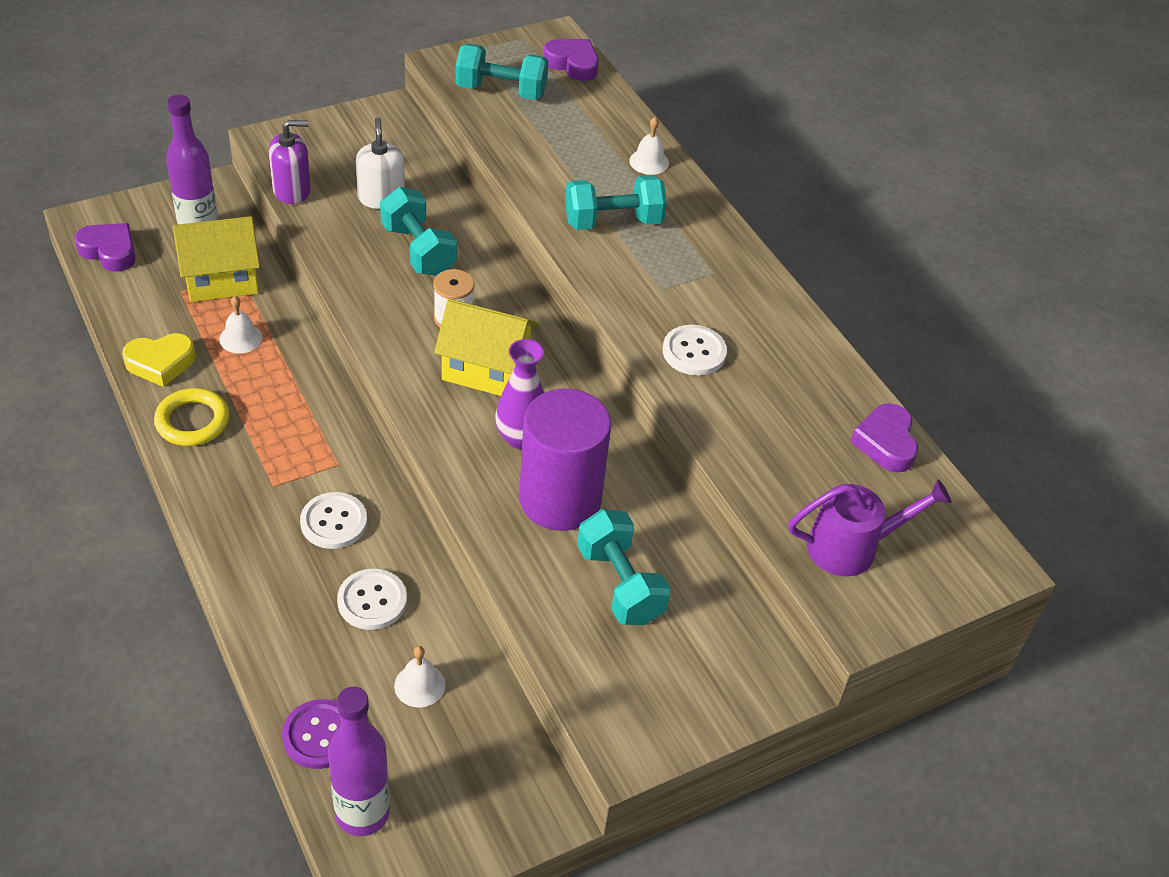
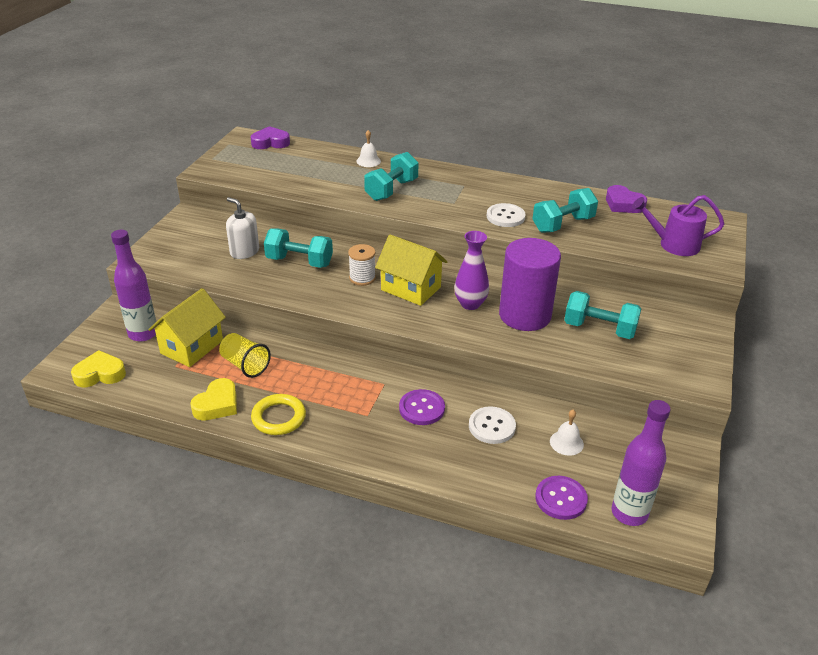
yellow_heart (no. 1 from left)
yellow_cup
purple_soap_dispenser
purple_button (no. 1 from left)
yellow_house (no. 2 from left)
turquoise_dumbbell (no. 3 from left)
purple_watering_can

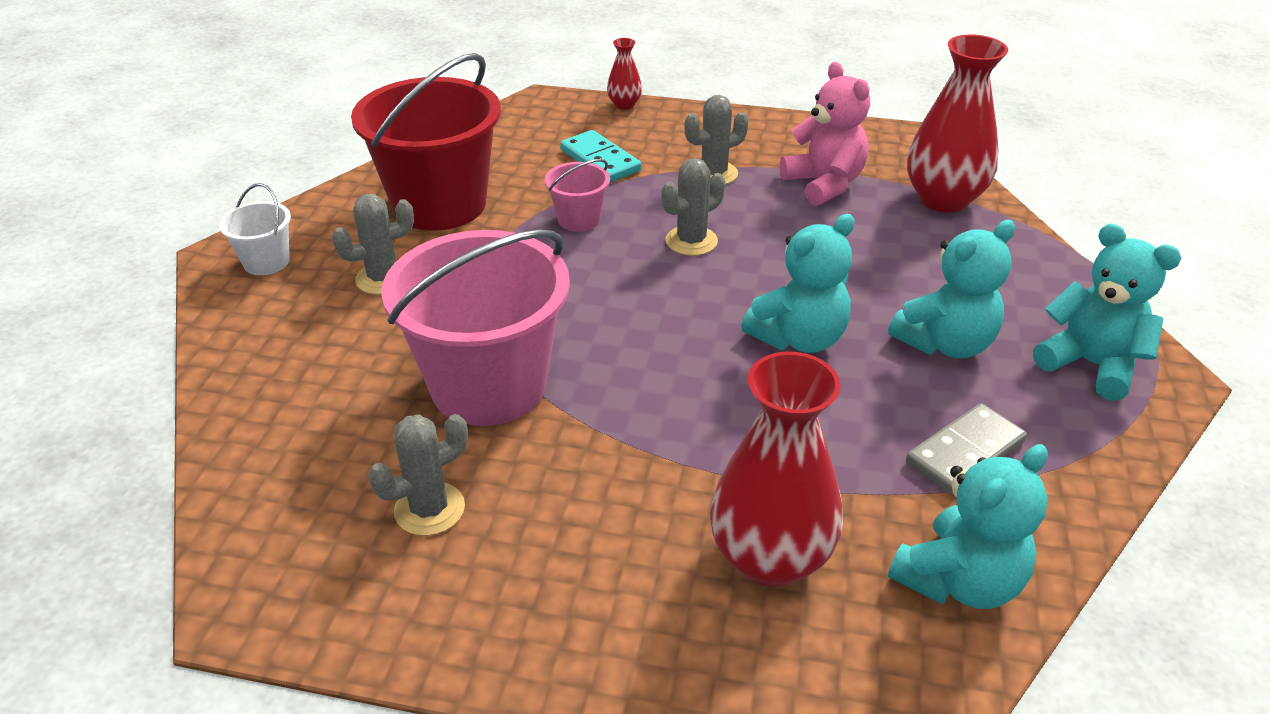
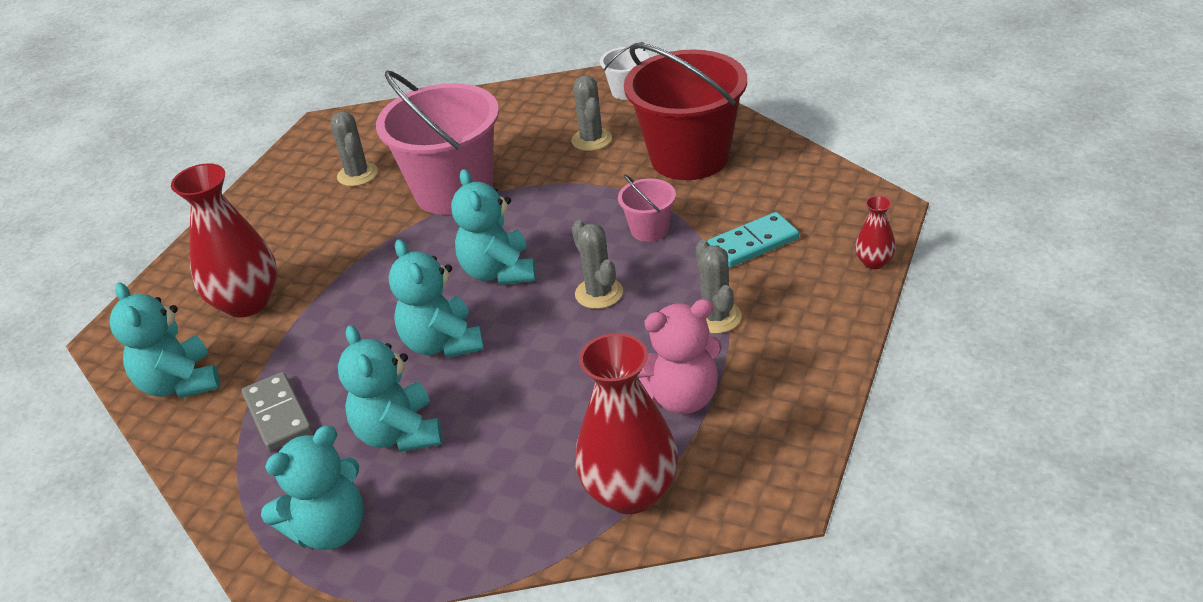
turquoise_teddy_bear (no. 5 from left)

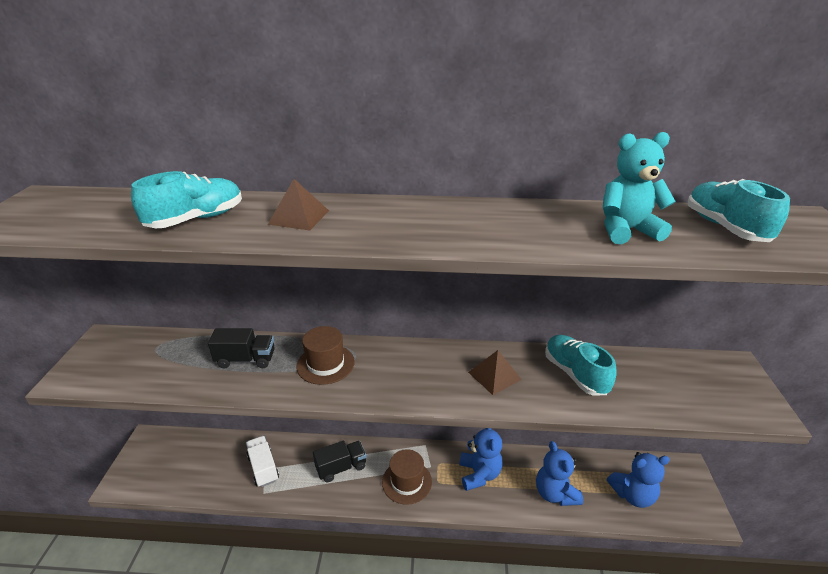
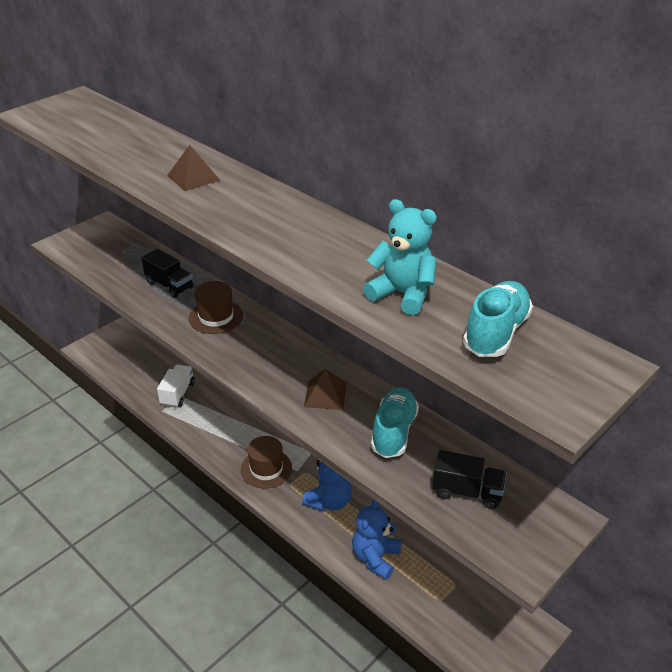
turquoise_shoe (no. 1 from left in the first image)
black_truck (no. 2 from left)
blue_teddy_bear (no. 3 from left in the first image)

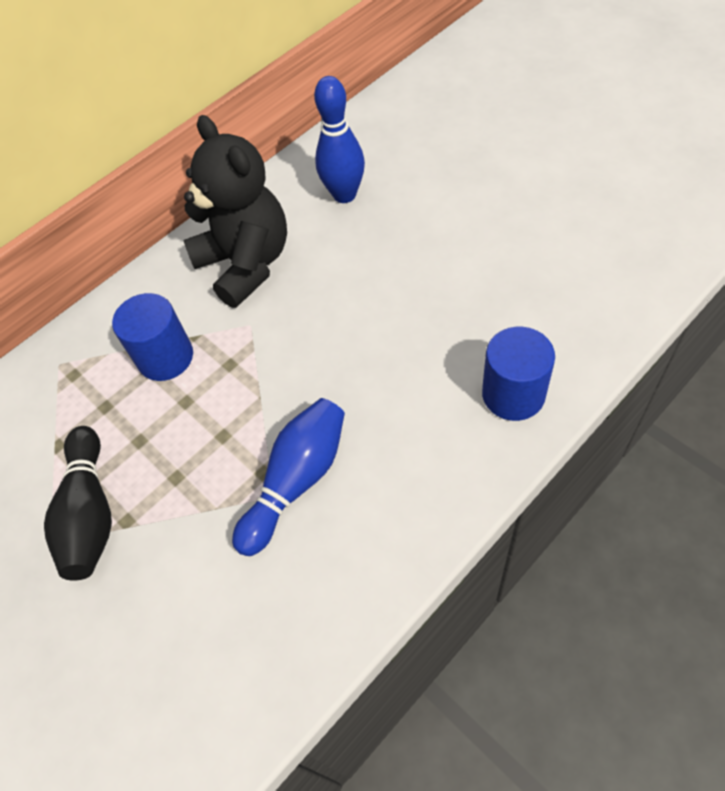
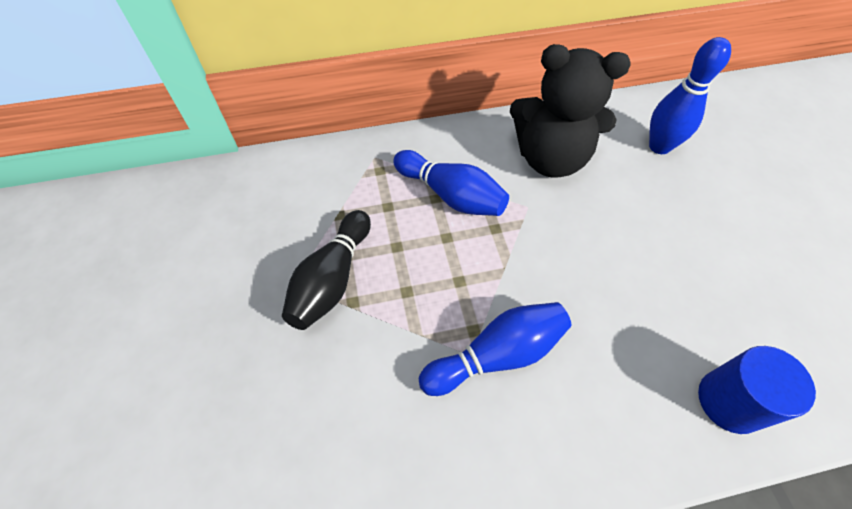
blue_bowling_pin (no. 1 from left)
black_teddy_bear

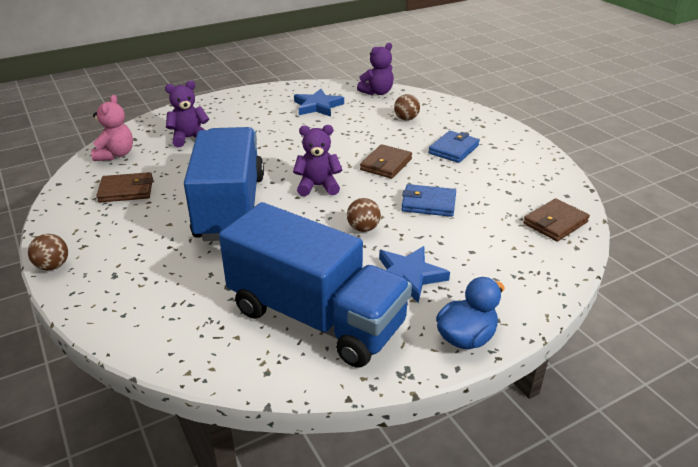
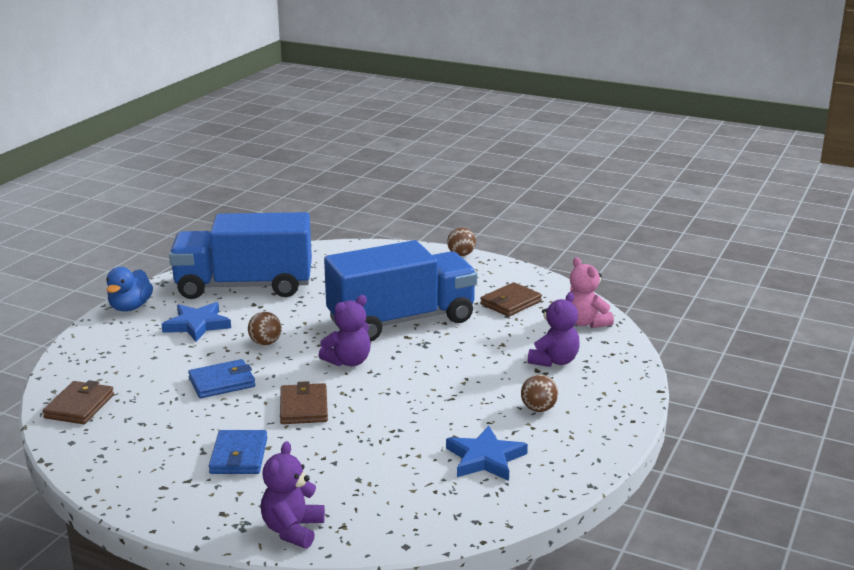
blue_truck (no. 2 from left)
purple_teddy_bear (no. 1 from left)
brown_ball (no. 3 from left)

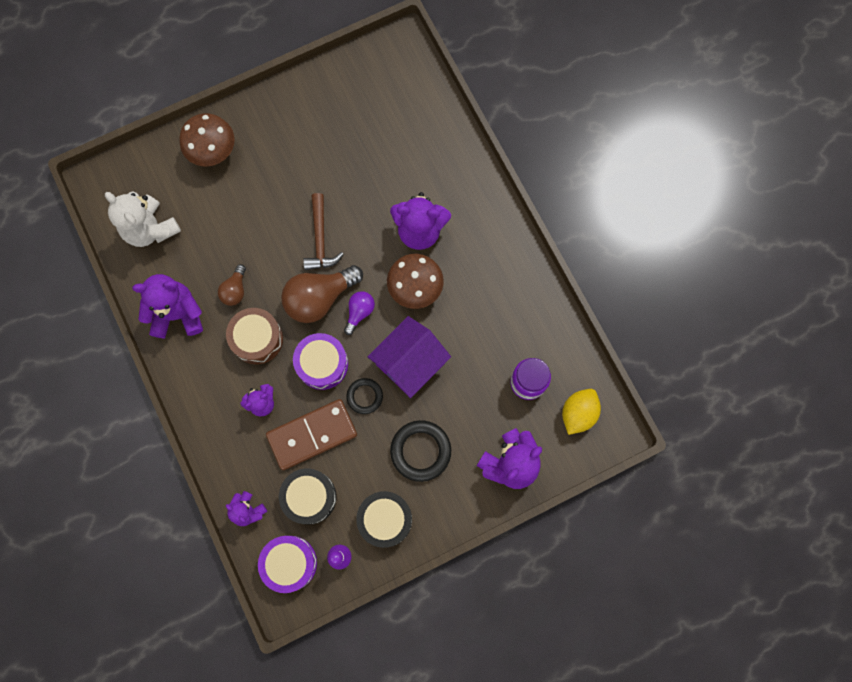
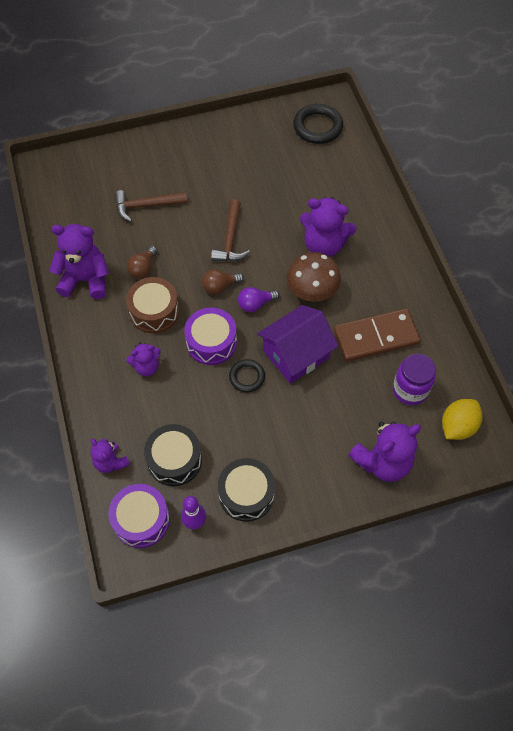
white_teddy_bear
brown_mushroom (no. 1 from left in the first image)
brown_domino
brown_light_bulb (no. 2 from left)
purple_light_bulb
black_ring (no. 2 from left)
brown_hammer (no. 1 from left)

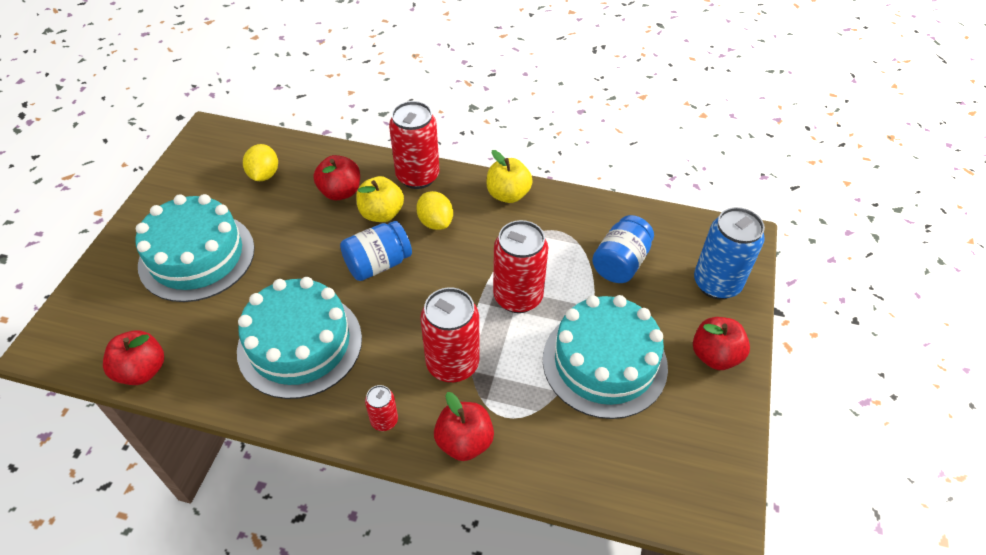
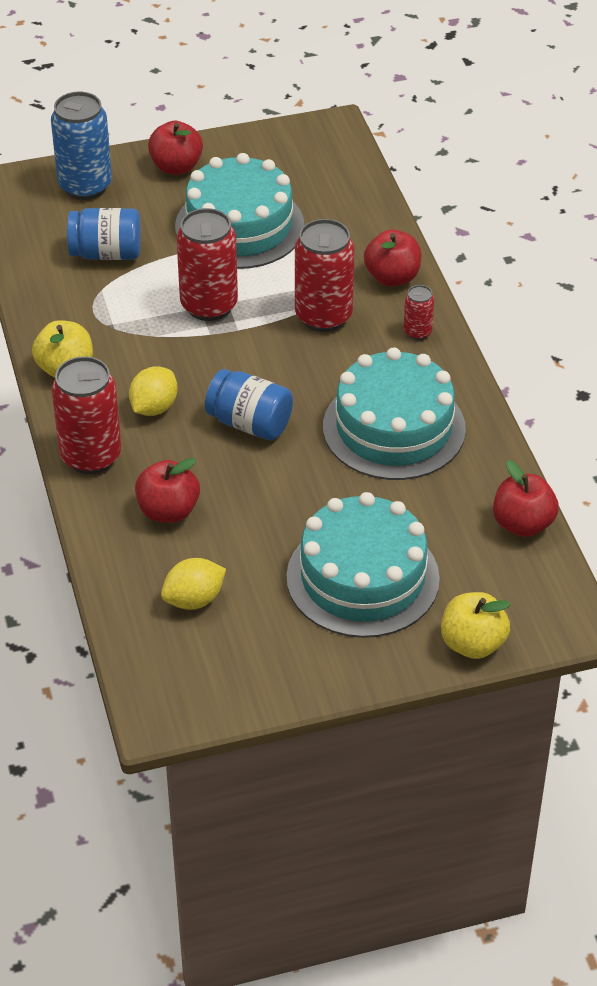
yellow_apple (no. 2 from left)

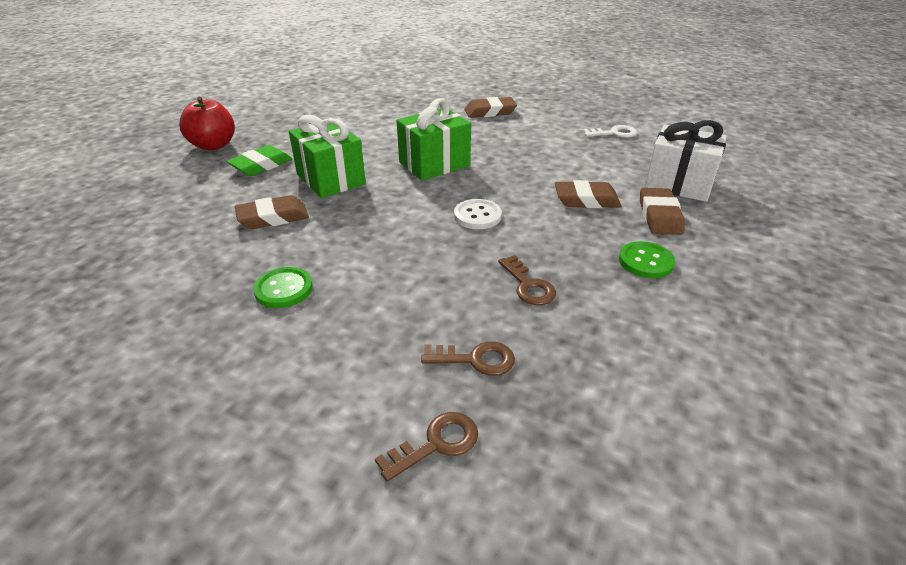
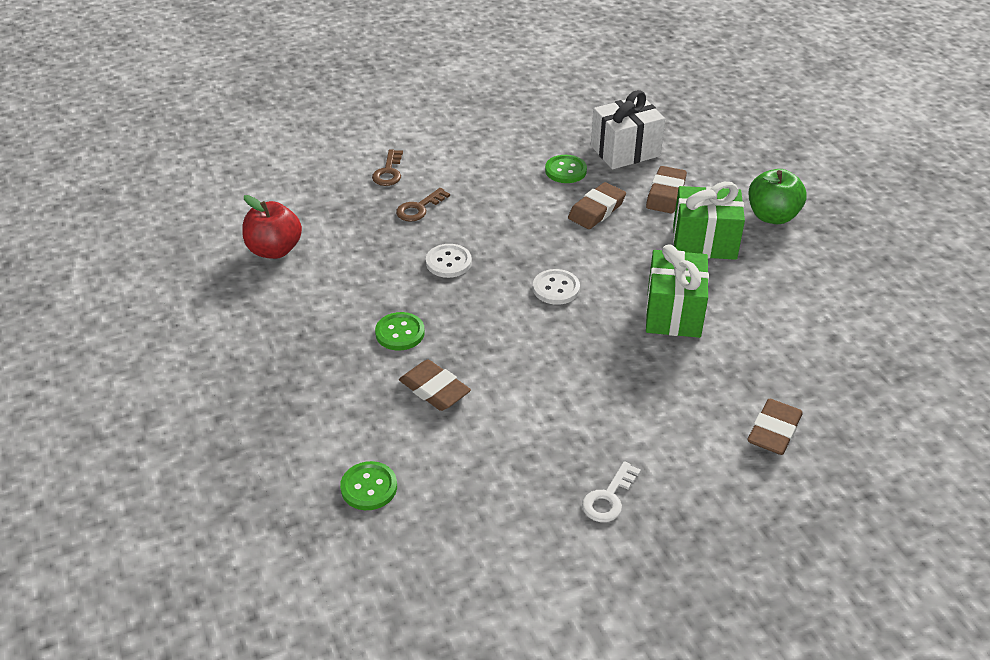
red_apple
green_apple
white_button (no. 1 from left)
brown_eraser (no. 2 from left)
white_gift
green_button (no. 1 from left)

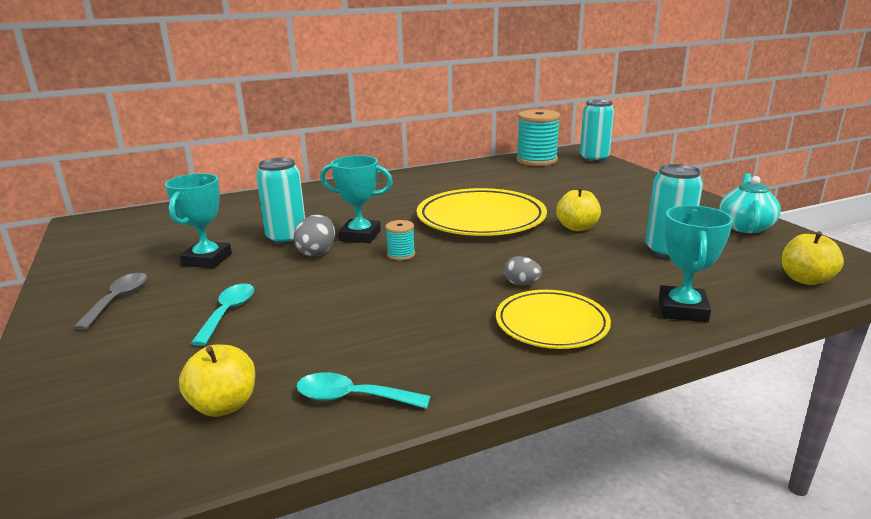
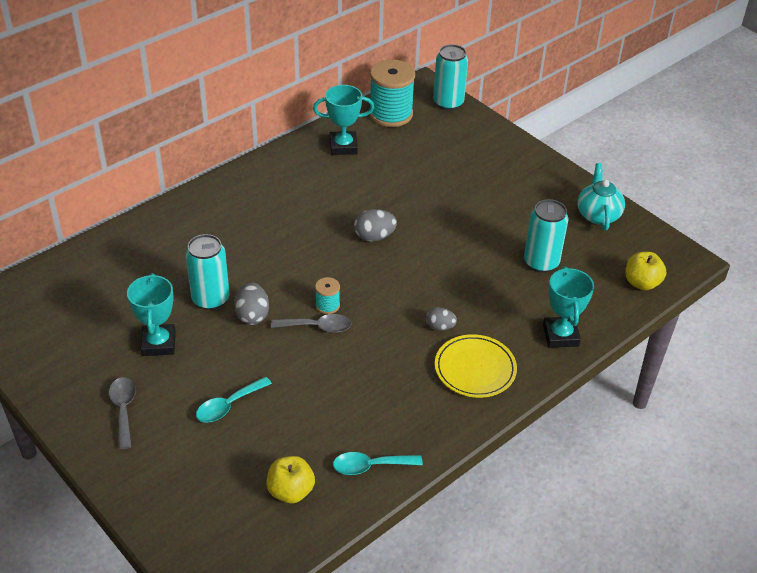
turquoise_spoon (no. 1 from left)
turquoise_trophy (no. 2 from left)
grey_egg (no. 2 from left)
yellow_apple (no. 2 from left in the first image)
grey_spoon (no. 2 from left)

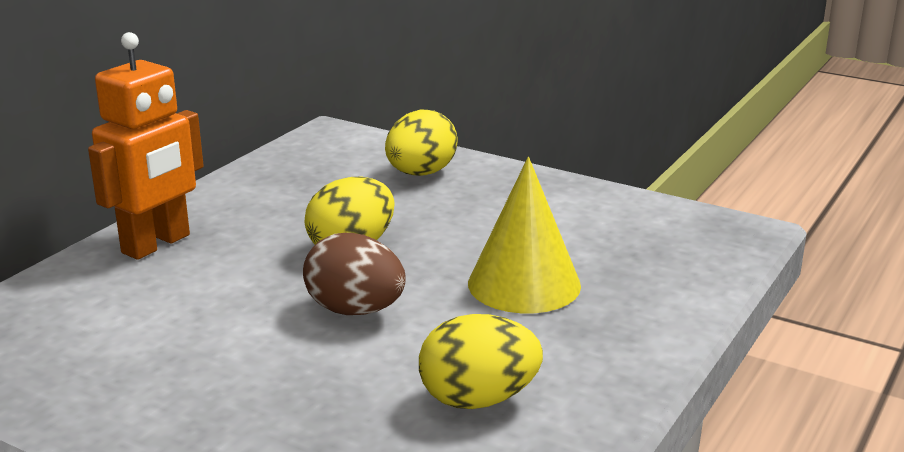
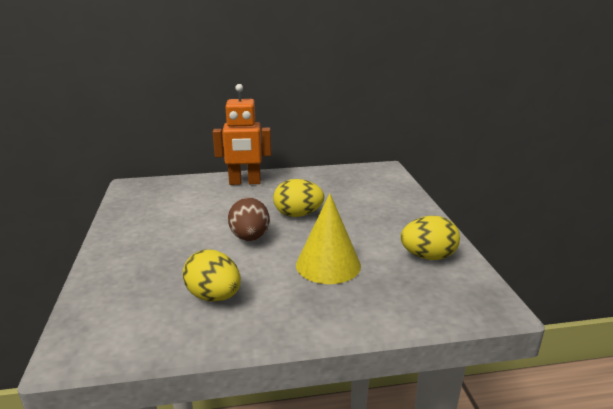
yellow_egg (no. 3 from left)

